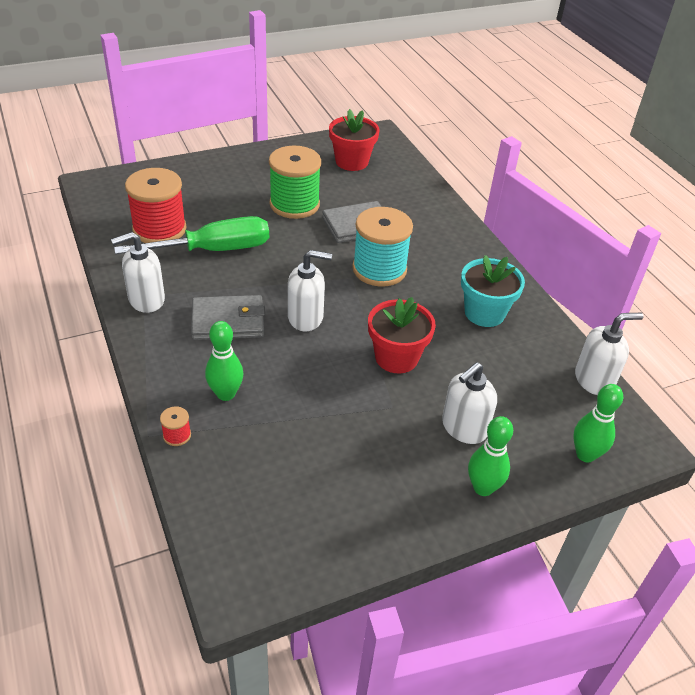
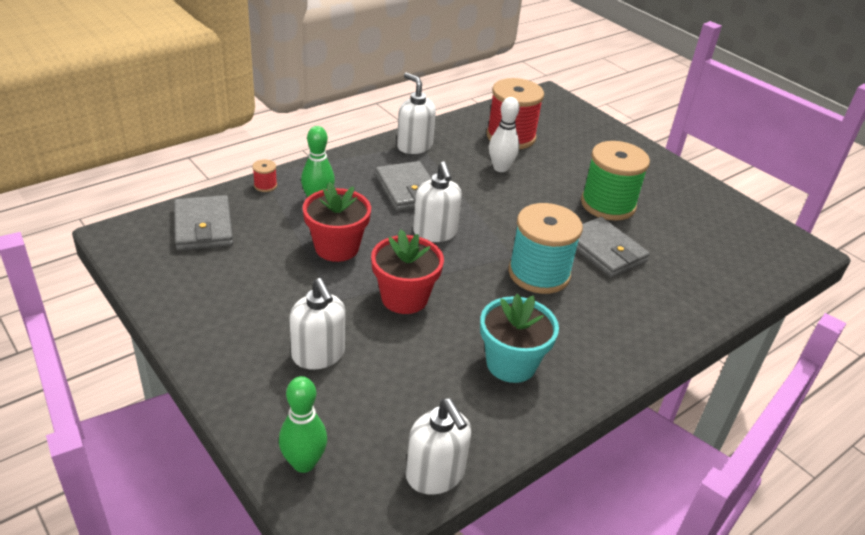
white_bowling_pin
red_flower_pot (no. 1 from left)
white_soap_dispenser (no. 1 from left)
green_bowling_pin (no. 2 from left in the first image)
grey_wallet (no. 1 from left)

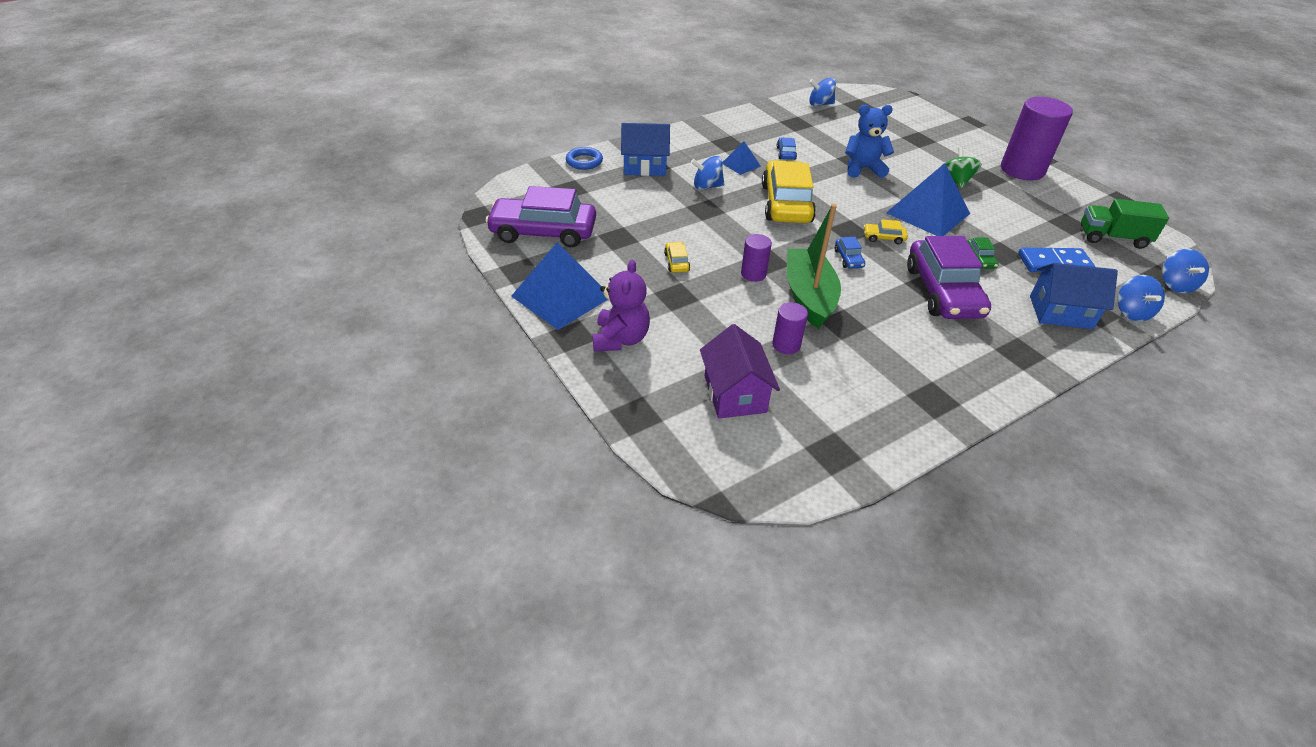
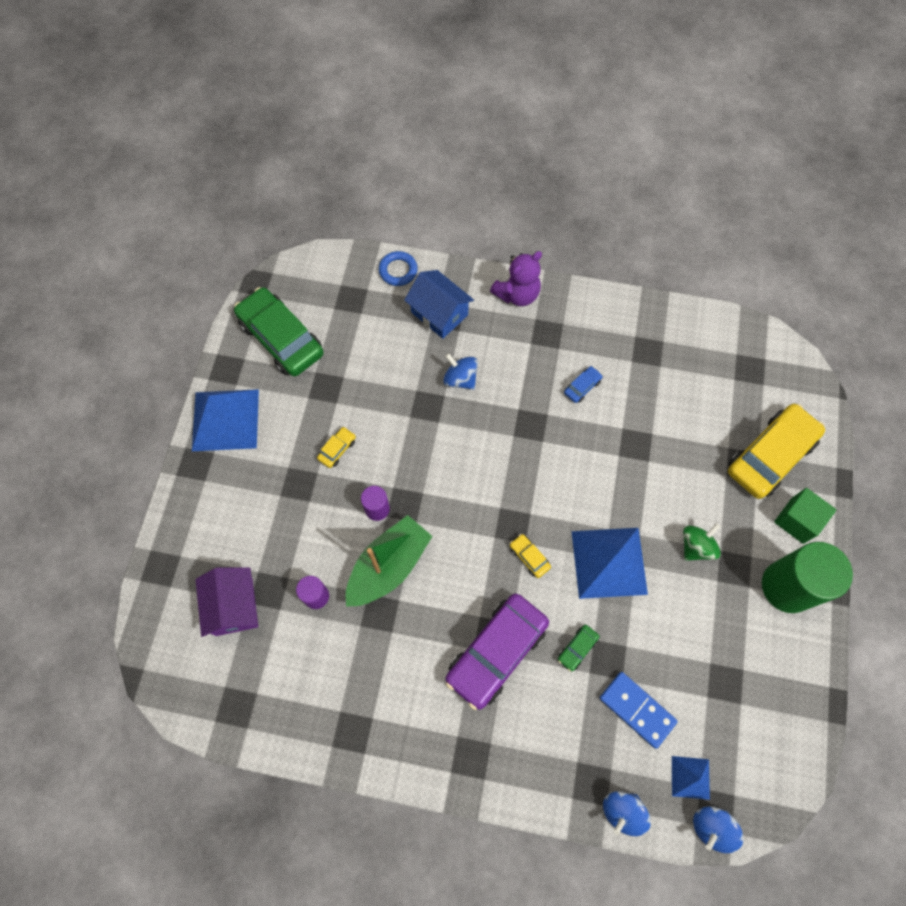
green_car (no. 1 from left)
purple_teddy_bear
purple_house
blue_pyramid (no. 3 from left)
yellow_car (no. 3 from left)
blue_spinning_top (no. 2 from left in the first image)
blue_car (no. 2 from left in the first image)
blue_teddy_bear
green_cylinder
blue_house (no. 2 from left in the first image)
green_truck
green_cube

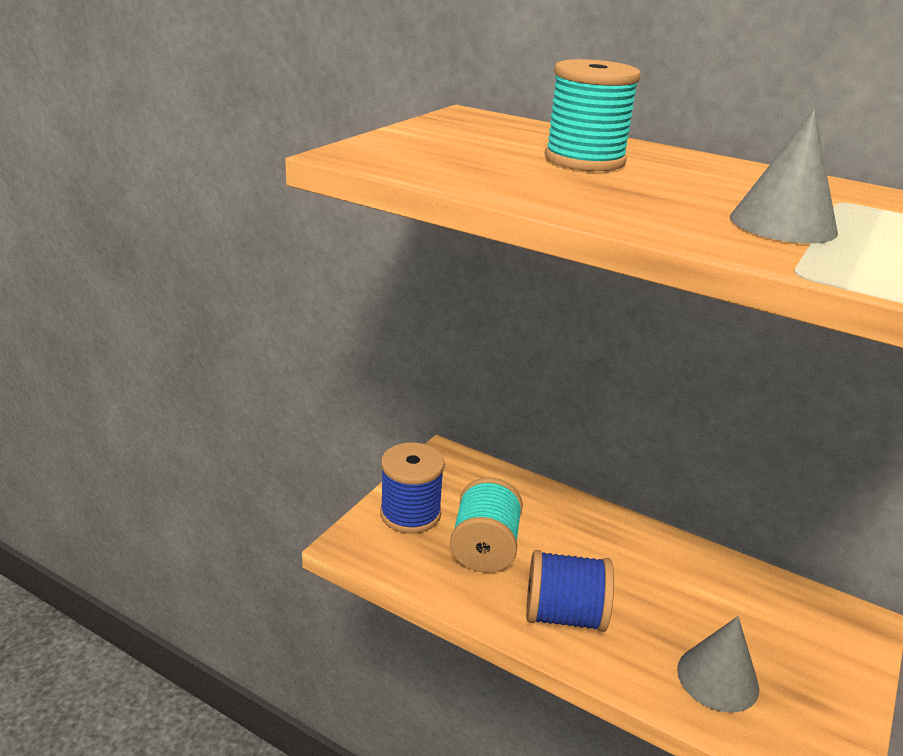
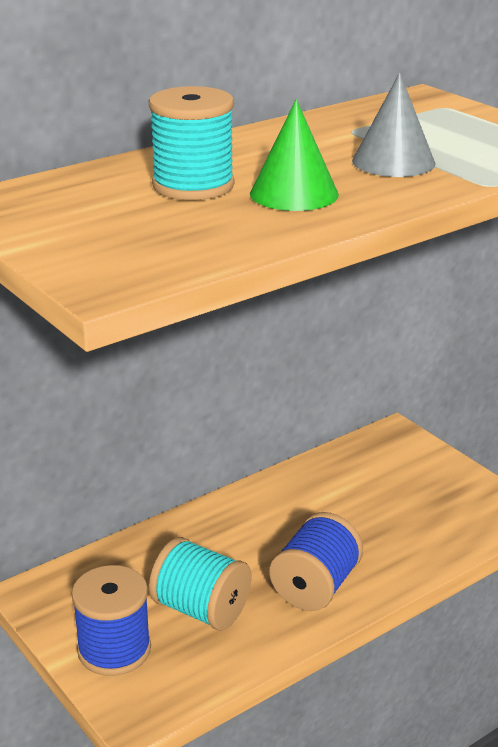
grey_cone (no. 1 from left in the first image)
green_cone

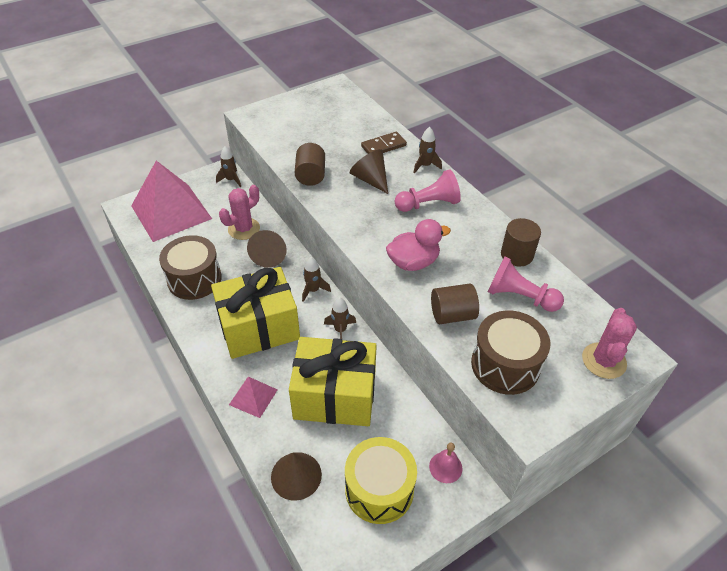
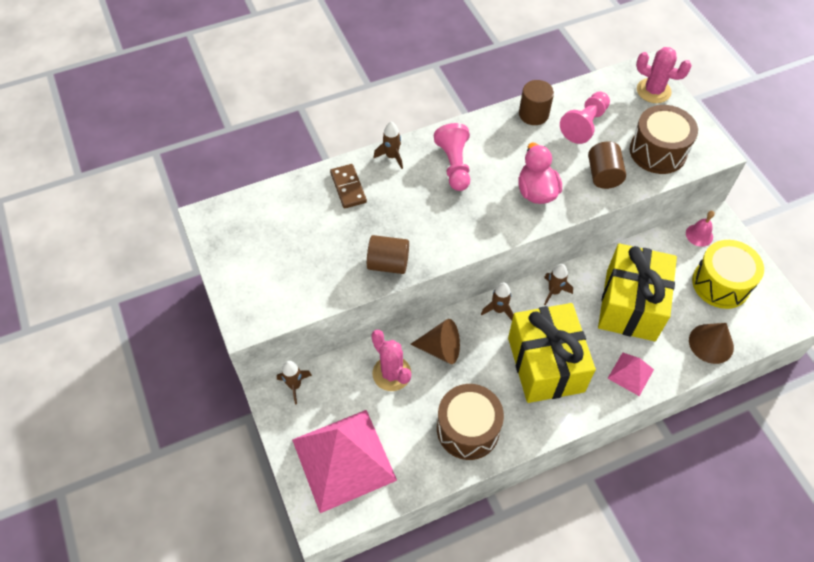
brown_cone (no. 3 from left in the first image)

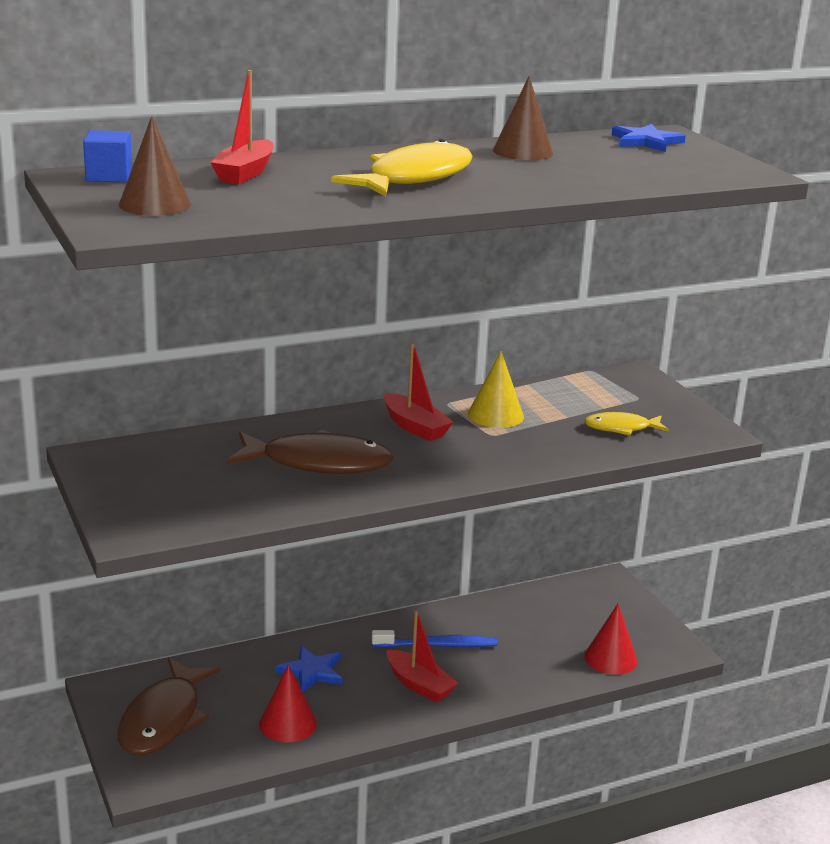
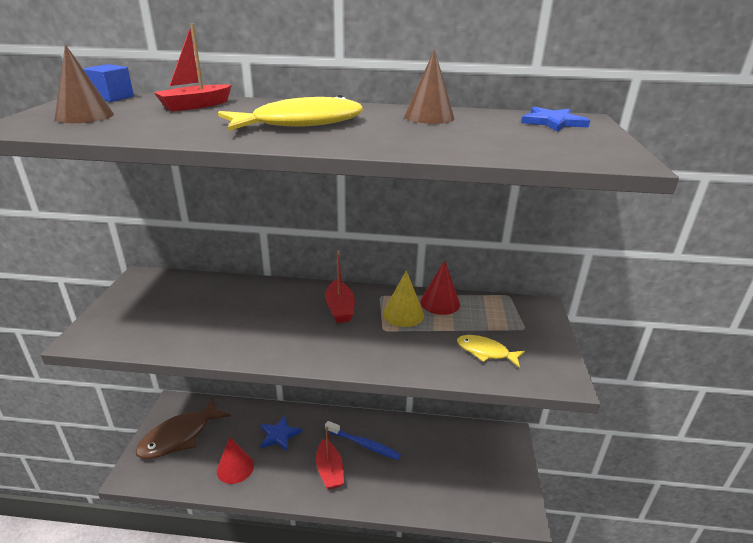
brown_fish (no. 2 from left in the first image)
red_cone (no. 2 from left)

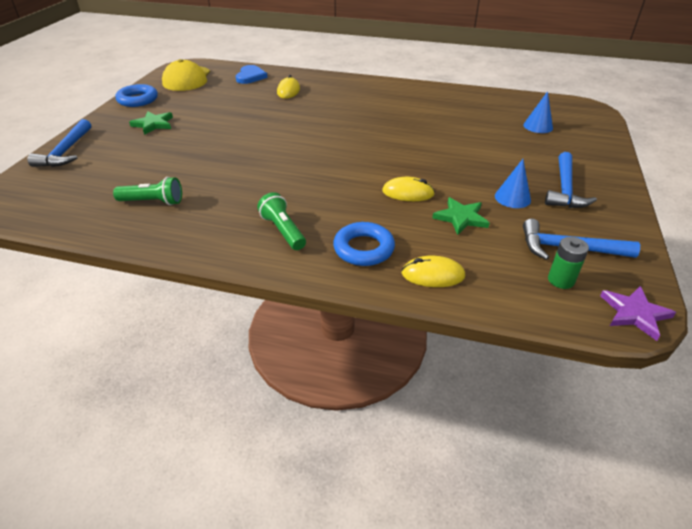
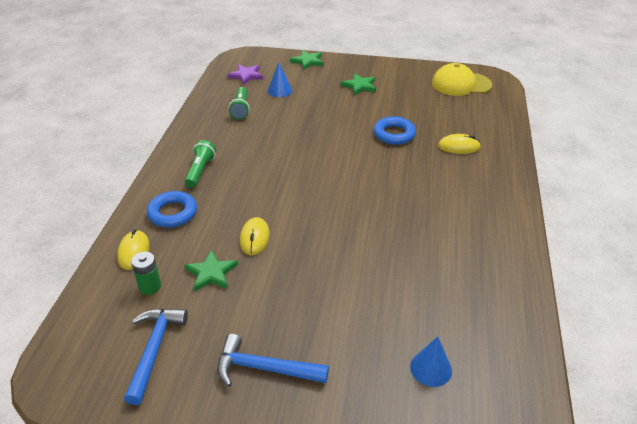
green_star (no. 2 from left)
blue_ring (no. 2 from left)
blue_heart
green_flashlight (no. 1 from left)
blue_cone (no. 1 from left)
green_battery
purple_star

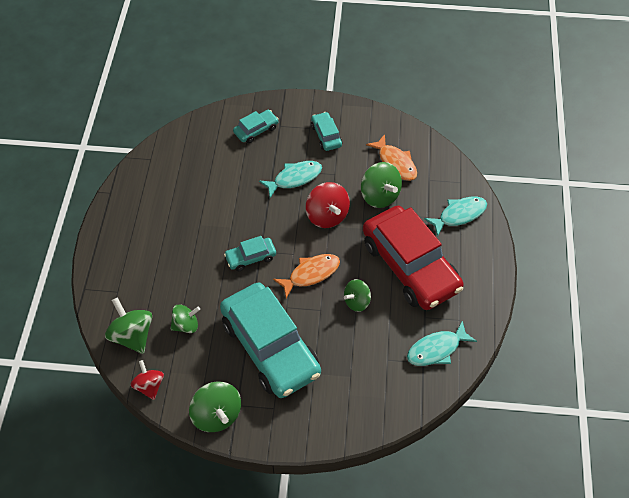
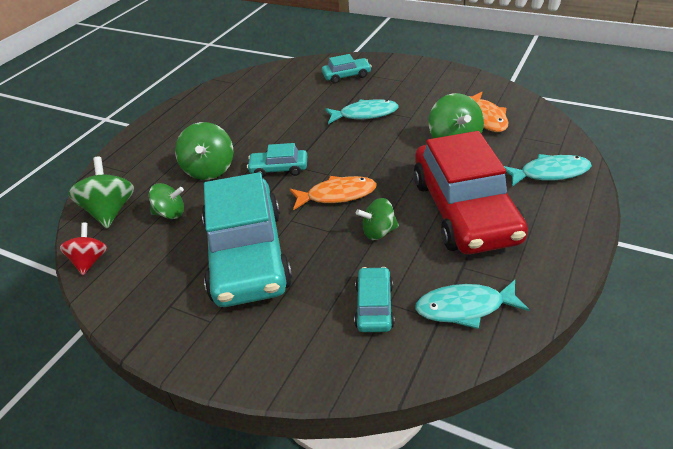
green_spinning_top (no. 3 from left)
red_spinning_top (no. 2 from left in the first image)
turquoise_car (no. 4 from left)

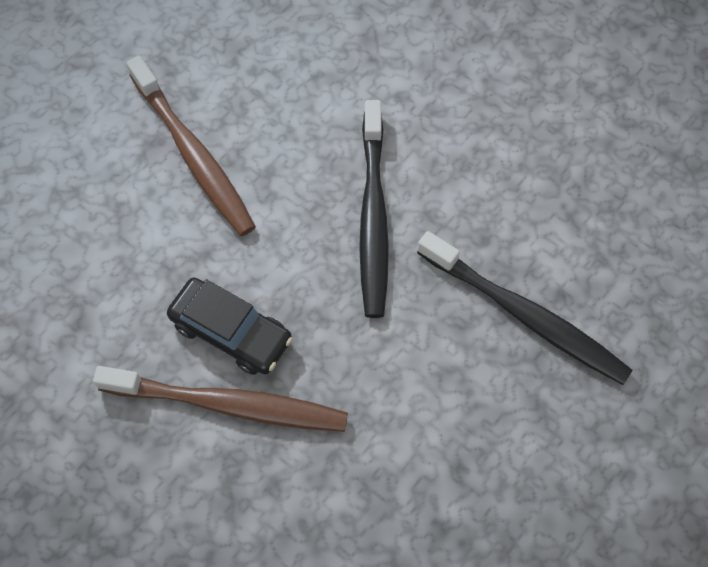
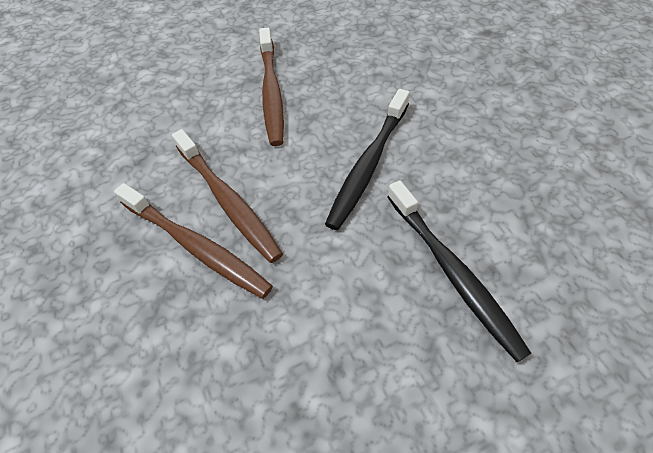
brown_toothbrush (no. 2 from left)

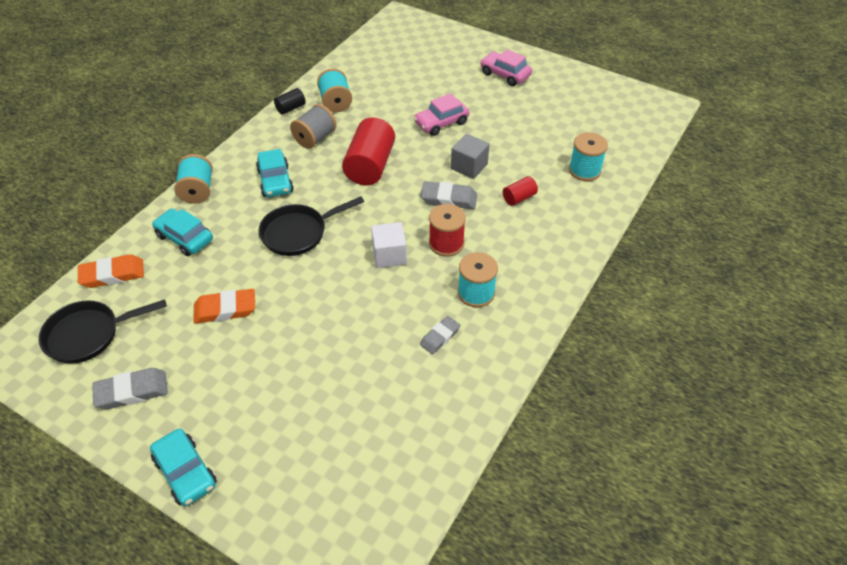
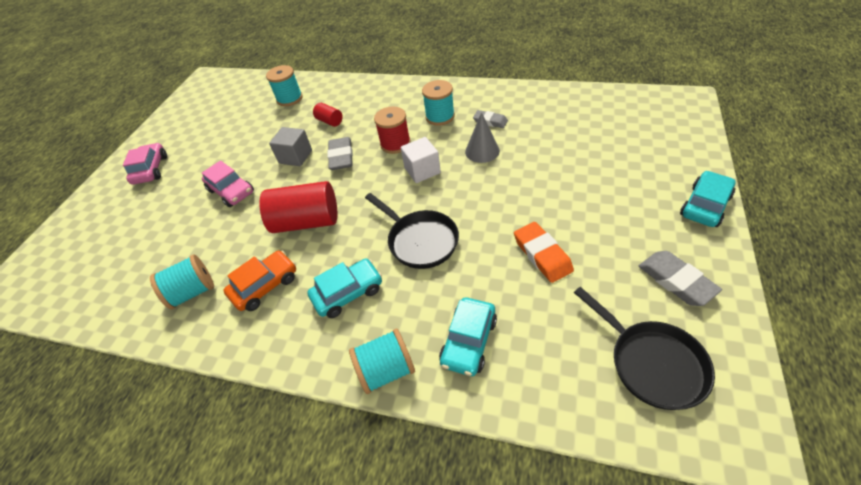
orange_eraser (no. 1 from left in the first image)
black_cylinder
orange_car
pink_car (no. 1 from left)
grey_cone

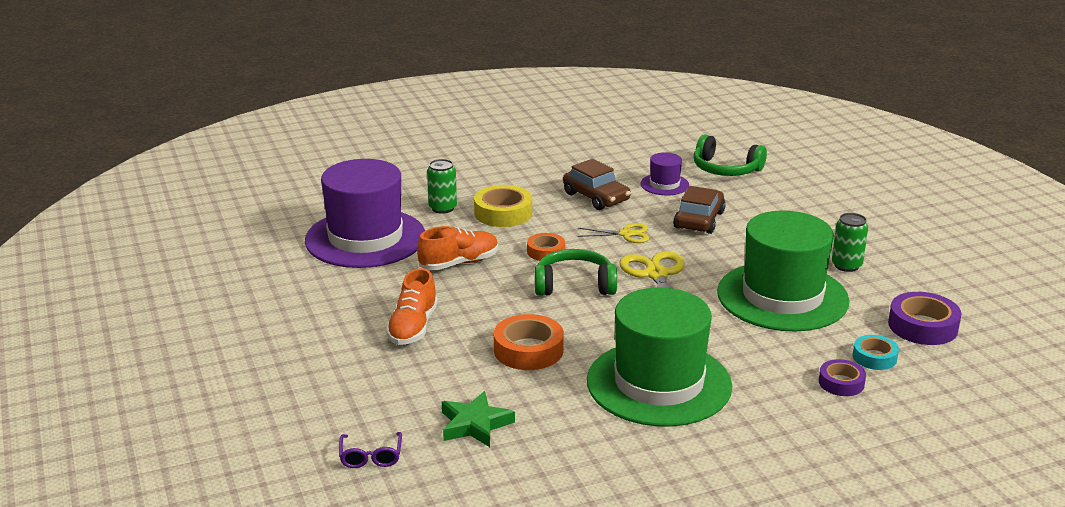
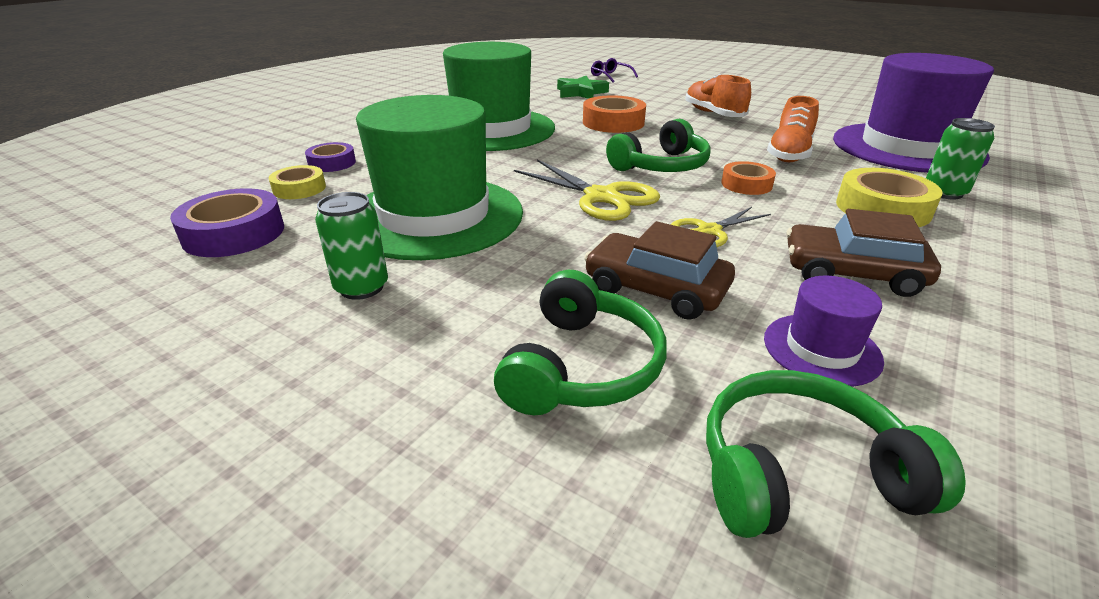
brown_car (no. 1 from left)
yellow_tape (no. 1 from left)
green_headphones (no. 1 from left)

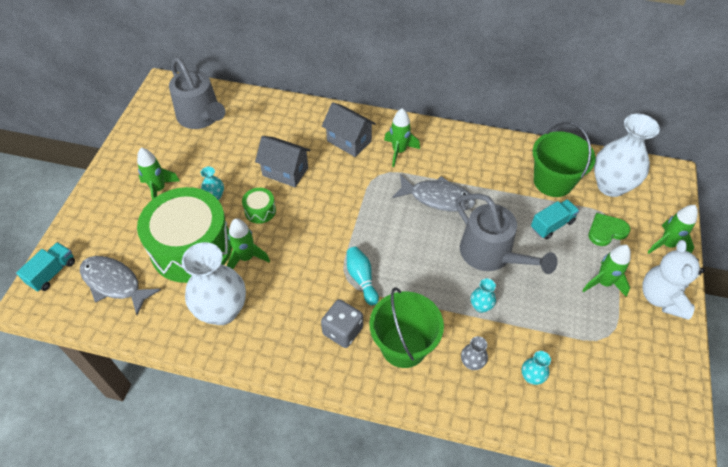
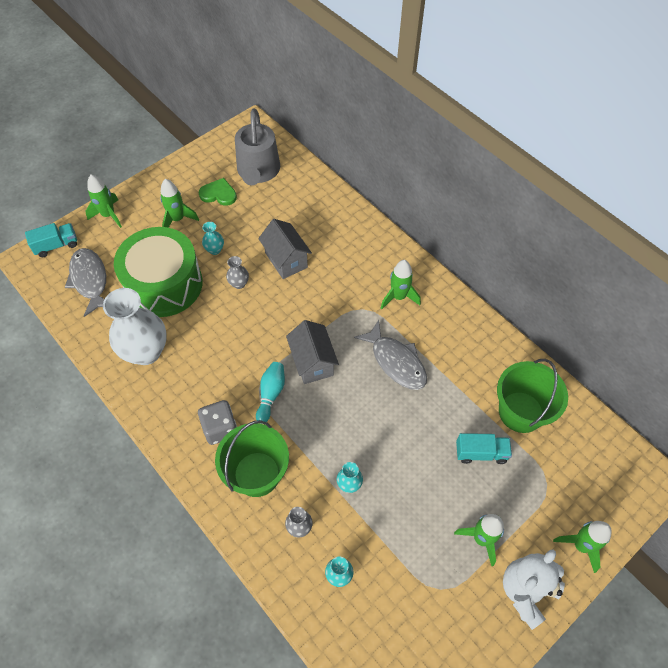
green_rocket (no. 1 from left)
grey_vase (no. 1 from left)
grey_house (no. 2 from left)
grey_watering_can (no. 2 from left in the first image)
green_heart
white_vase (no. 2 from left in the first image)

